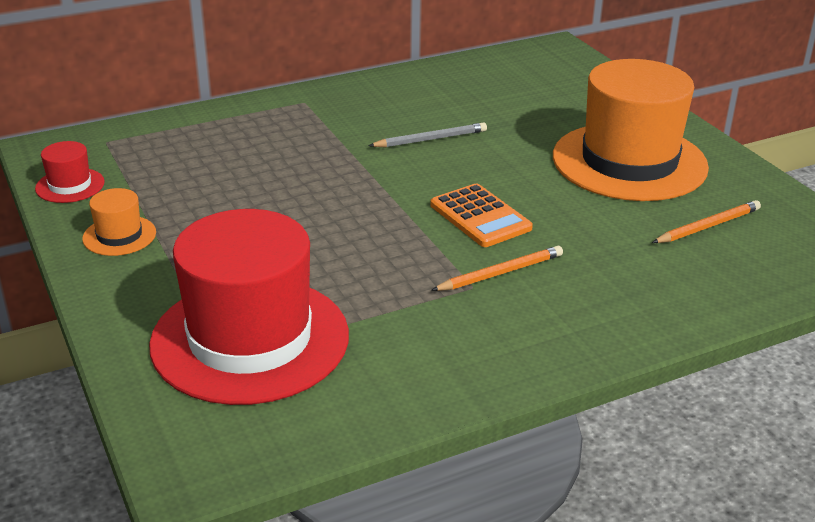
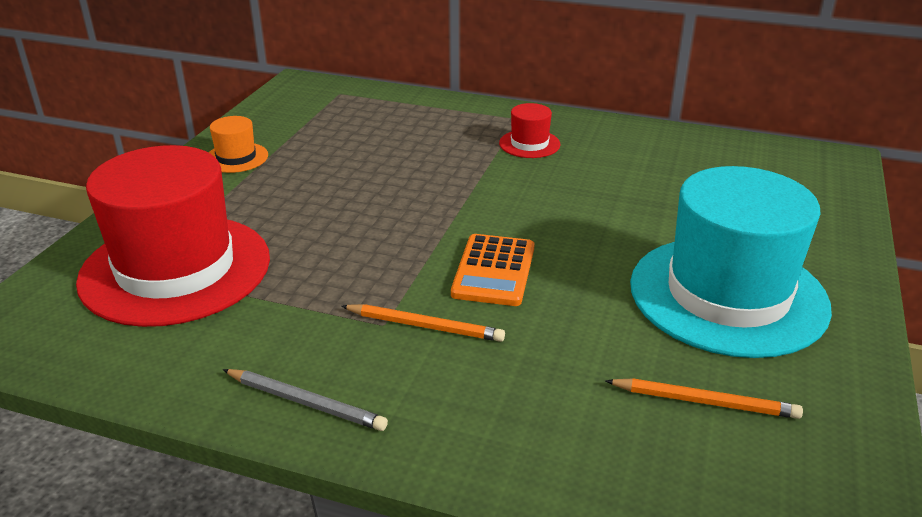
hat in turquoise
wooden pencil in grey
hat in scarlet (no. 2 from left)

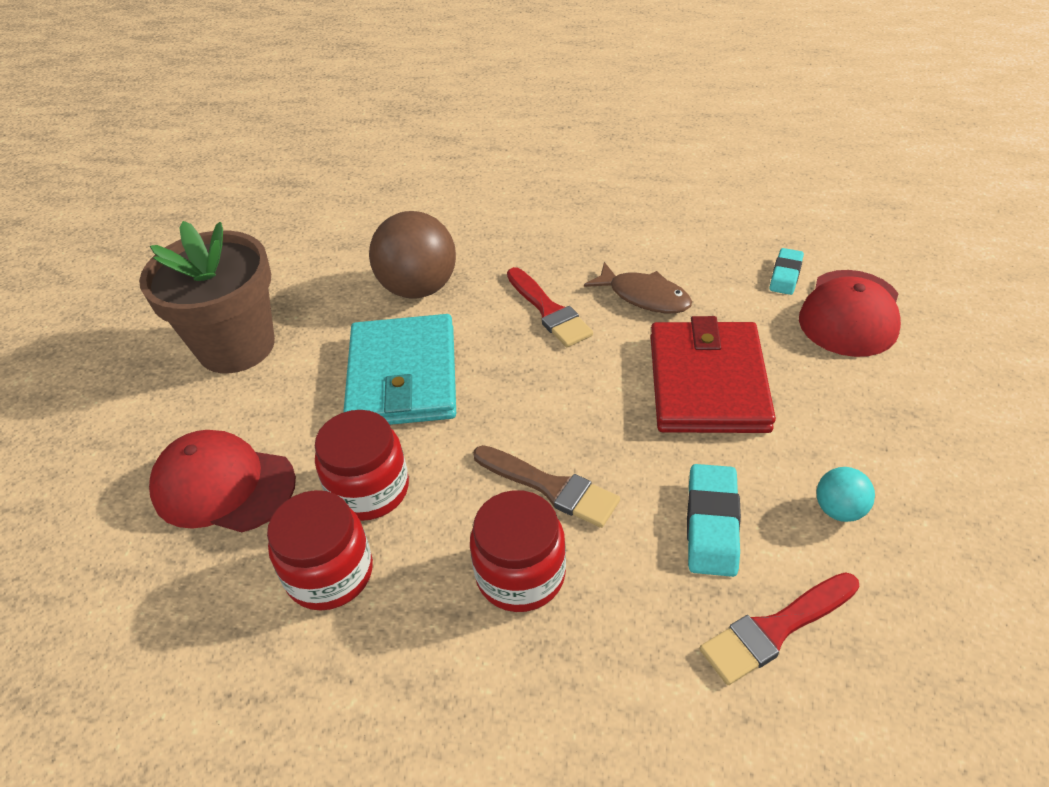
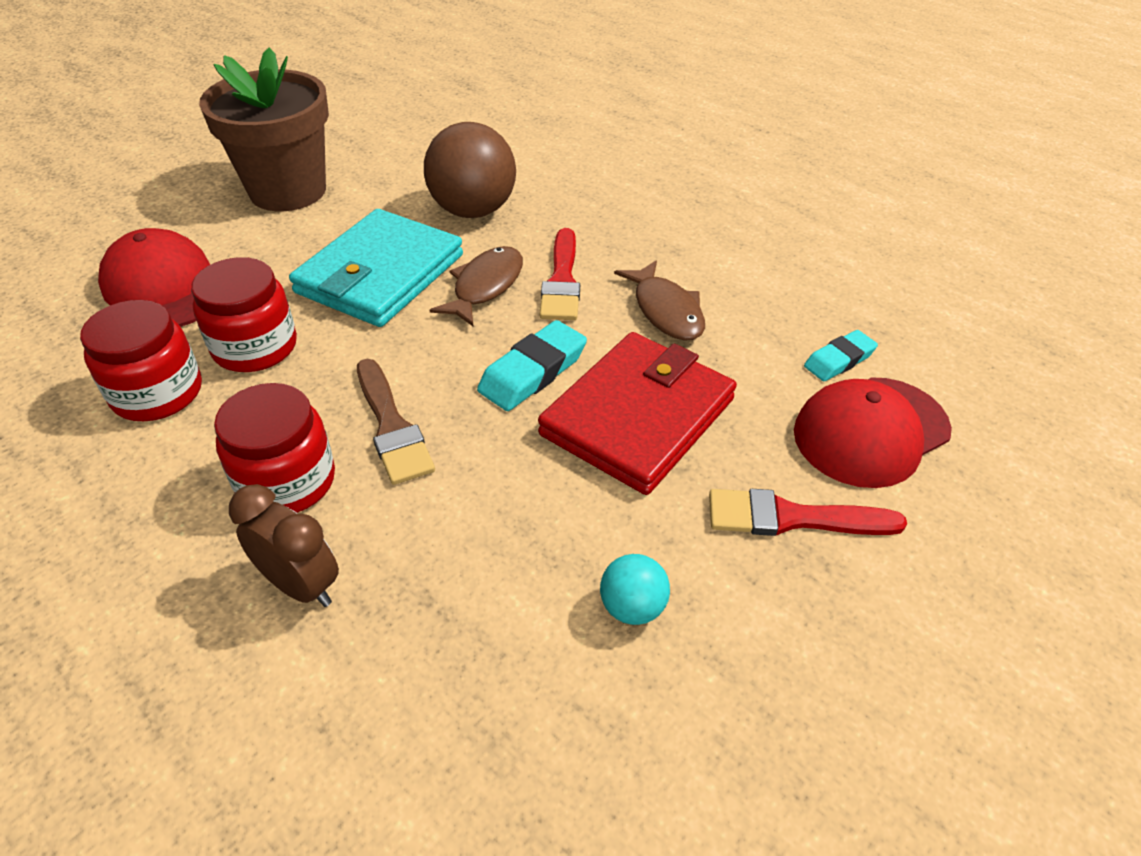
pencil eraser in turquoise (no. 1 from left)
paint brush in scarlet (no. 2 from left)
toy fish in dark brown (no. 1 from left)
bedside clock in dark brown

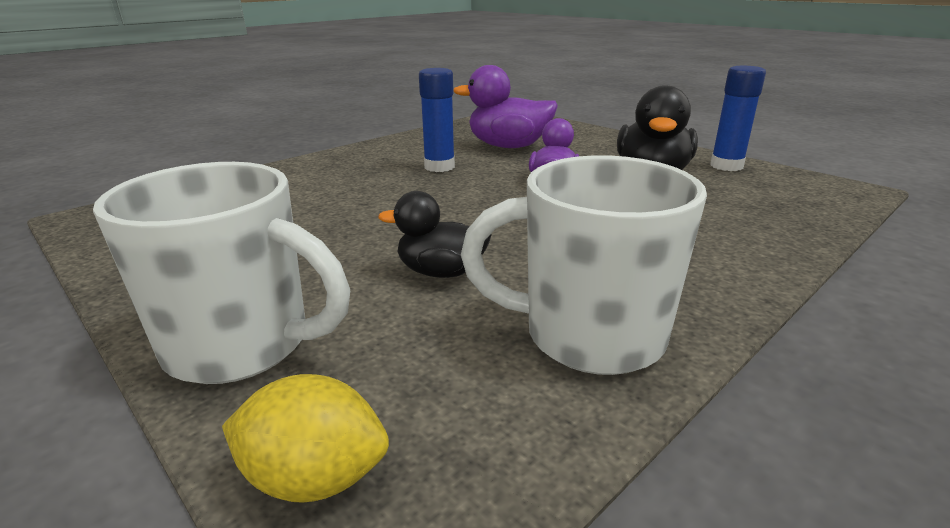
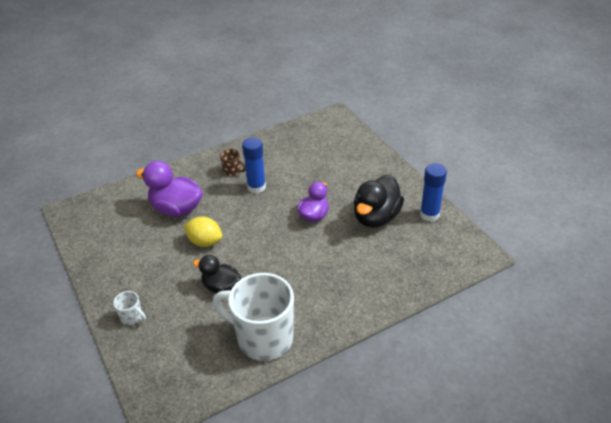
toy duck in violet (no. 1 from left)
coffee mug in white (no. 1 from left)
lemon in yellow
coffee mug in dark brown

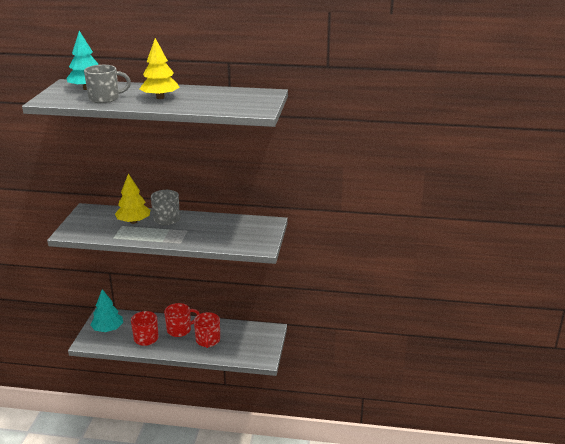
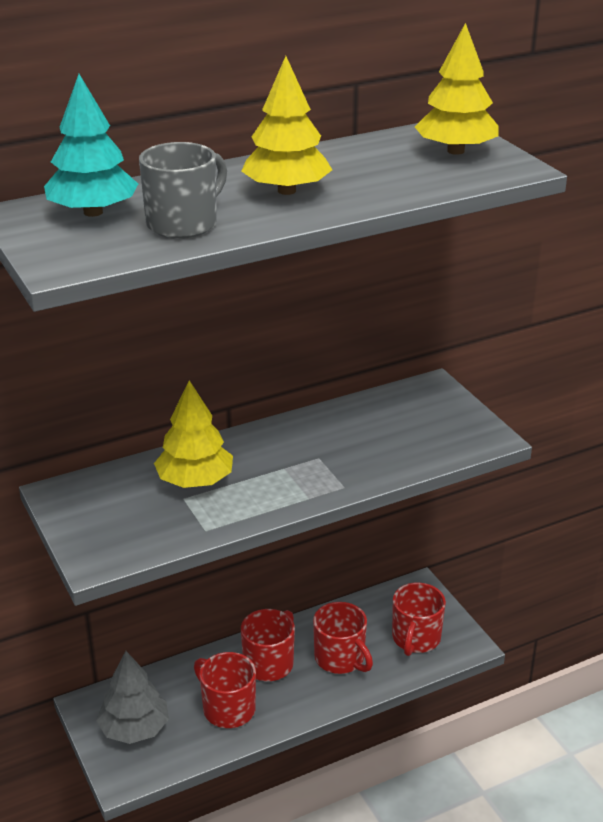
coffee mug in grey (no. 2 from left in the first image)
fir tree in grey
fir tree in yellow (no. 3 from left)
coffee mug in scarlet (no. 4 from left)

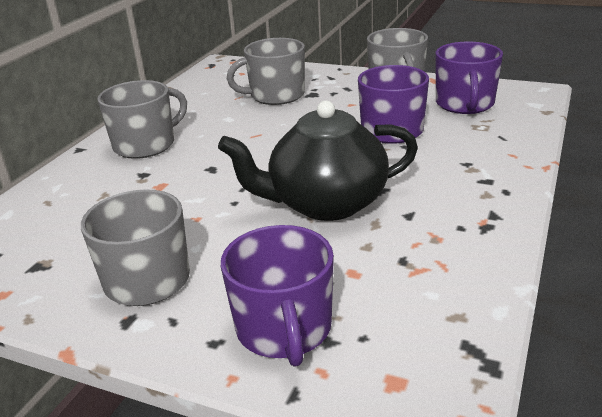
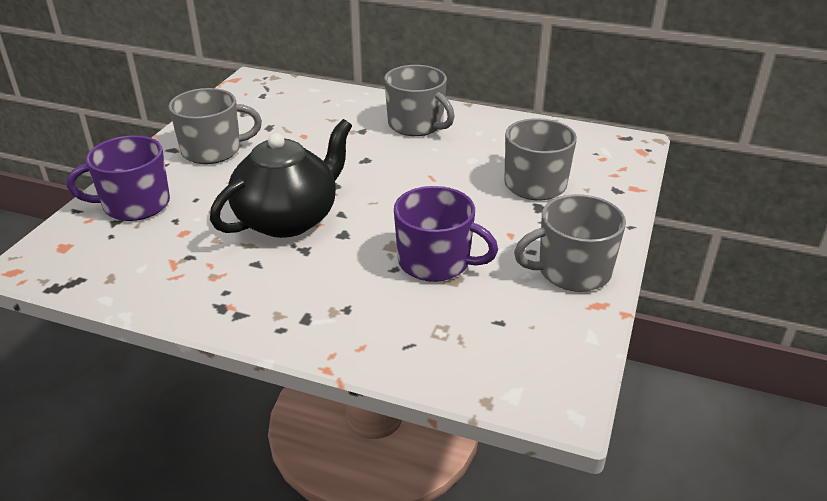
coffee mug in violet (no. 3 from left in the first image)
tea pot in ebony

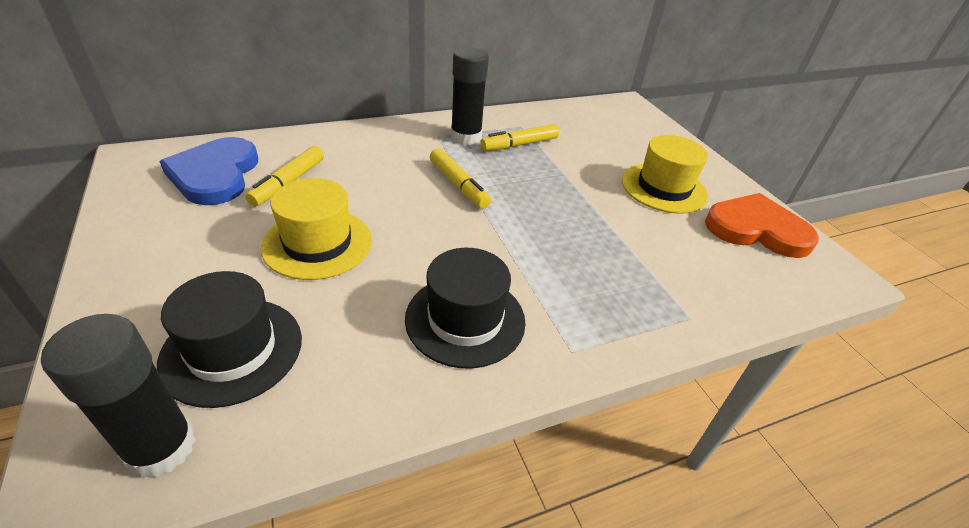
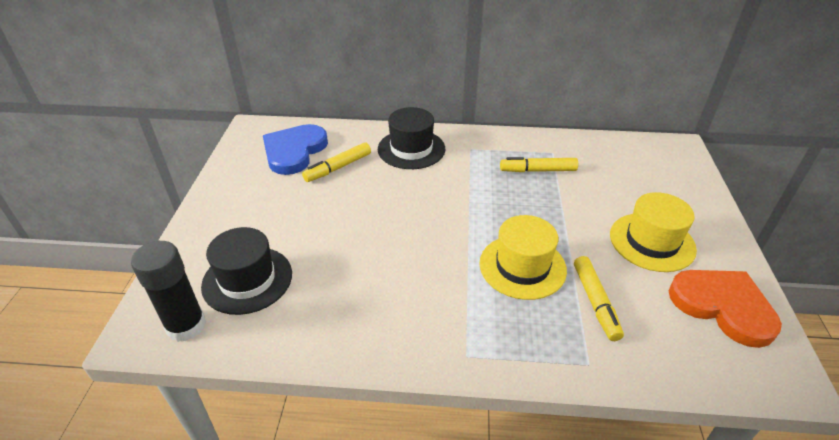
stick of glue in ebony (no. 2 from left in the first image)
marker pen in yellow (no. 3 from left)
hat in yellow (no. 1 from left)
hat in ebony (no. 2 from left)

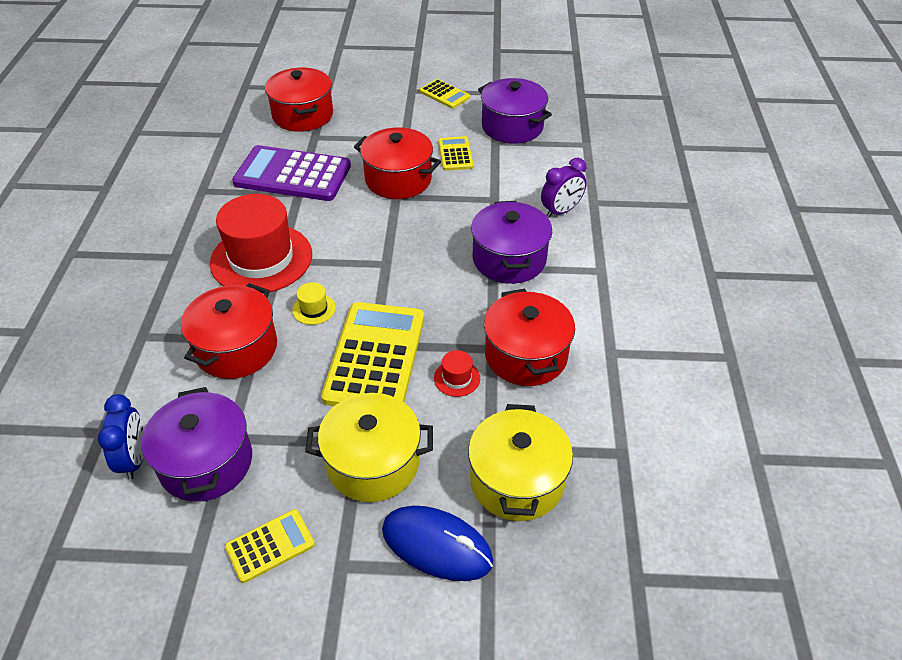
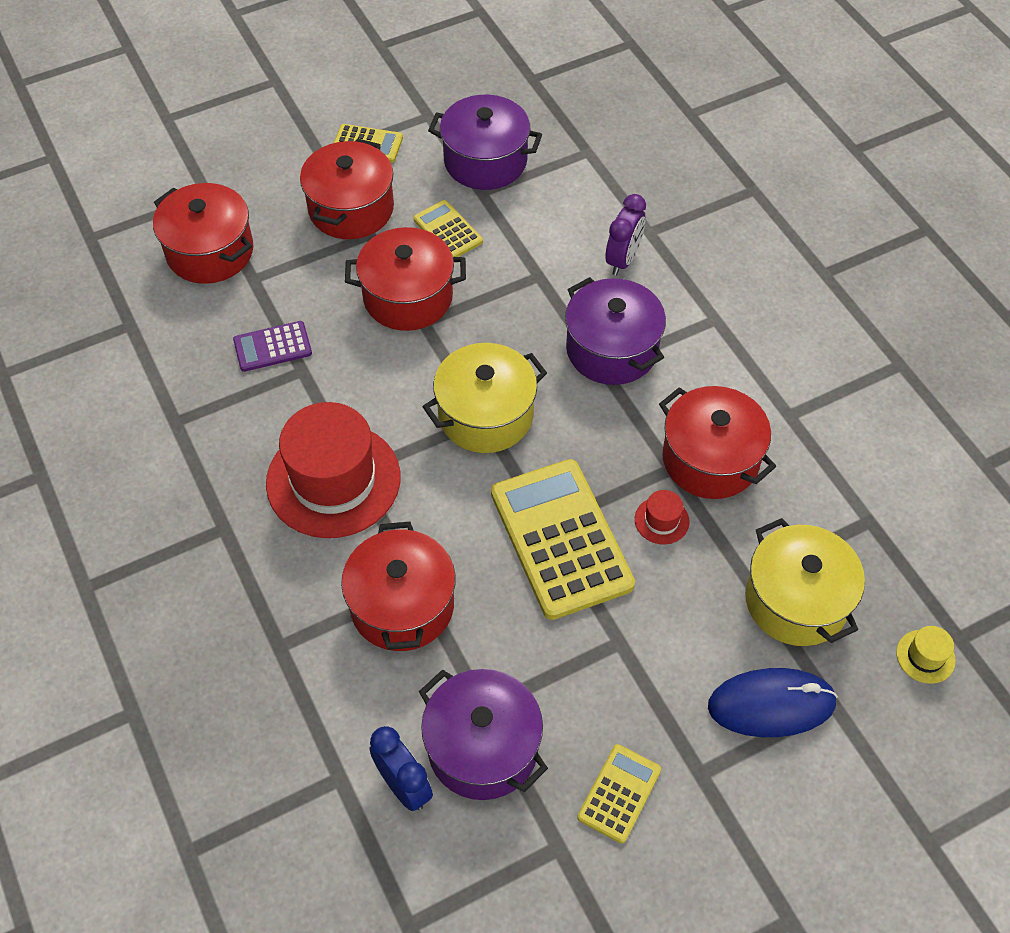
pocket calculator in violet
hat in yellow
stockpot in yellow (no. 1 from left)
stockpot in scarlet (no. 2 from left)

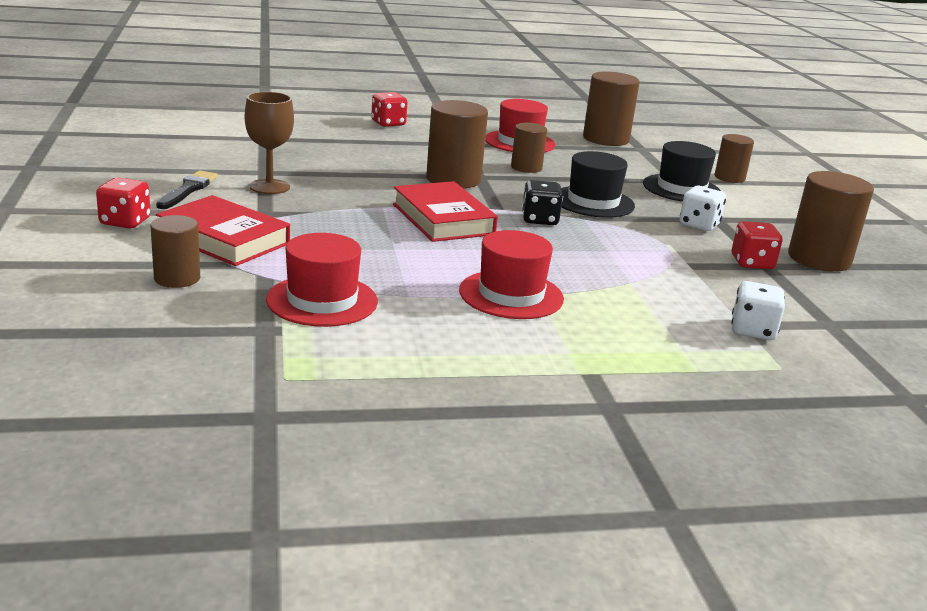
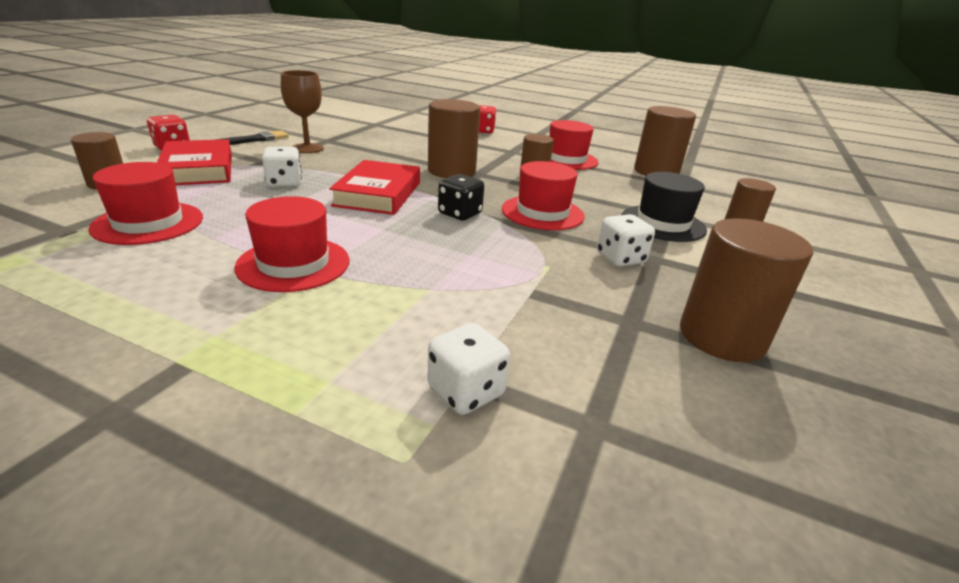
hat in scarlet (no. 3 from left)
game die in scarlet (no. 3 from left in the first image)
game die in white (no. 1 from left)

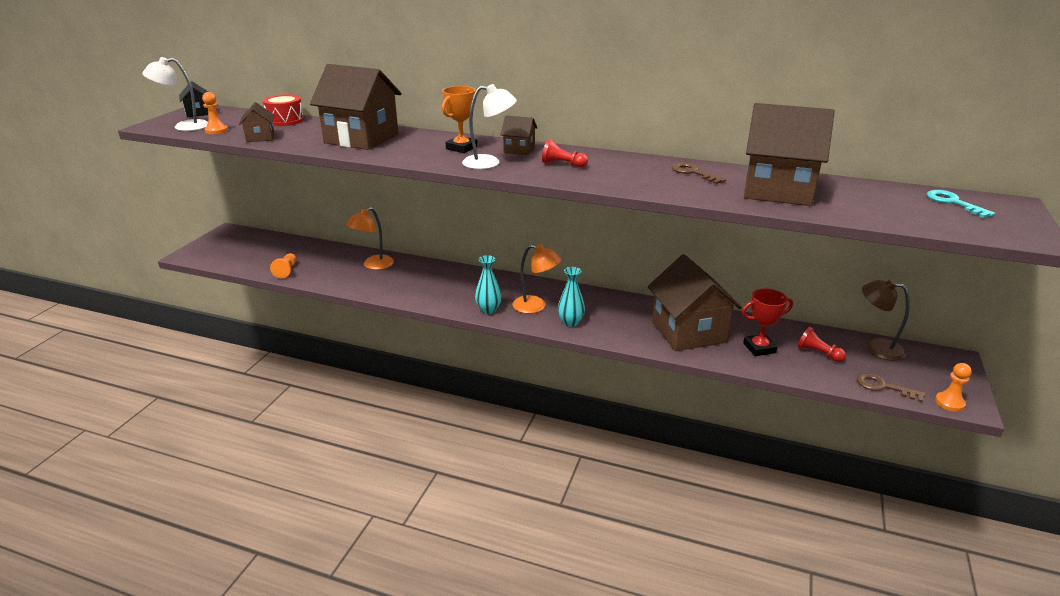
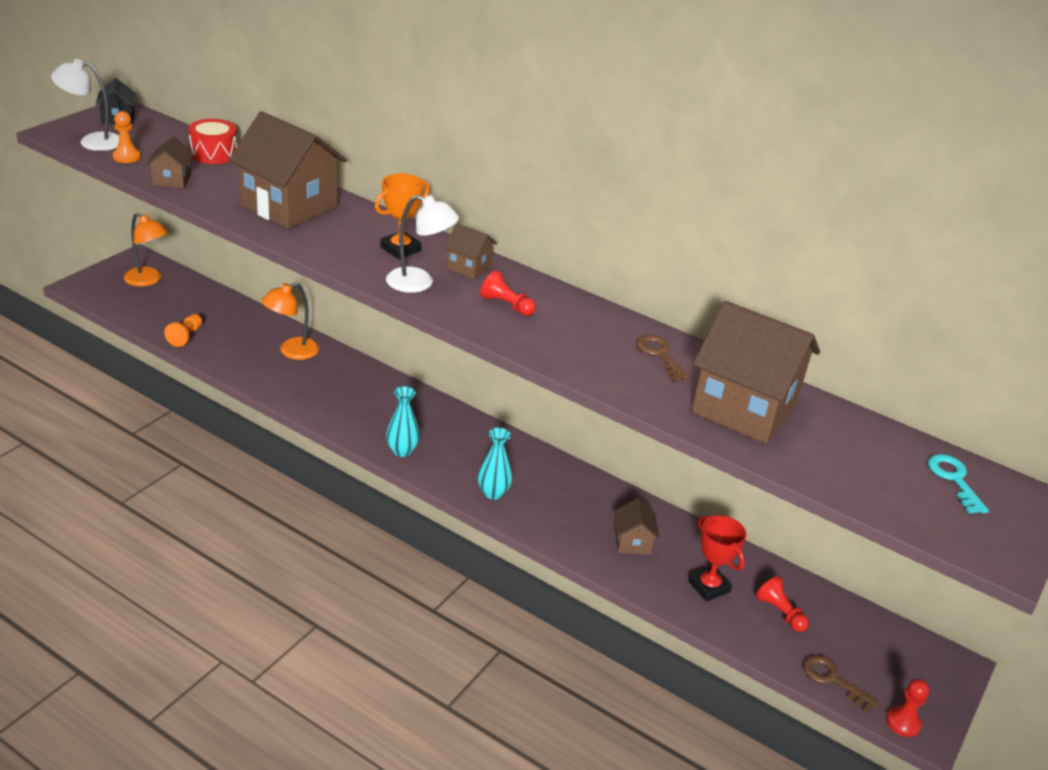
reading lamp in bright orange (no. 1 from left)
toy house in dark brown (no. 4 from left)
reading lamp in dark brown
trophy in scarlet
chess pawn in scarlet (no. 3 from left)

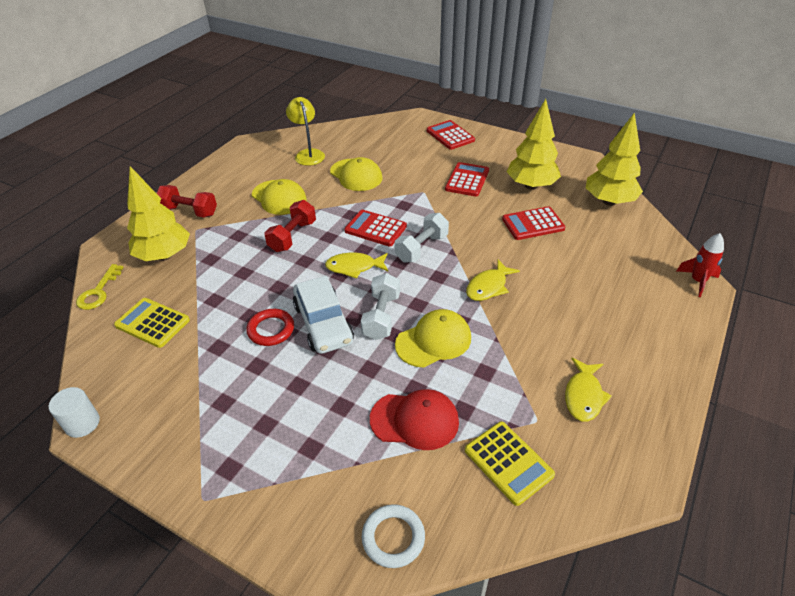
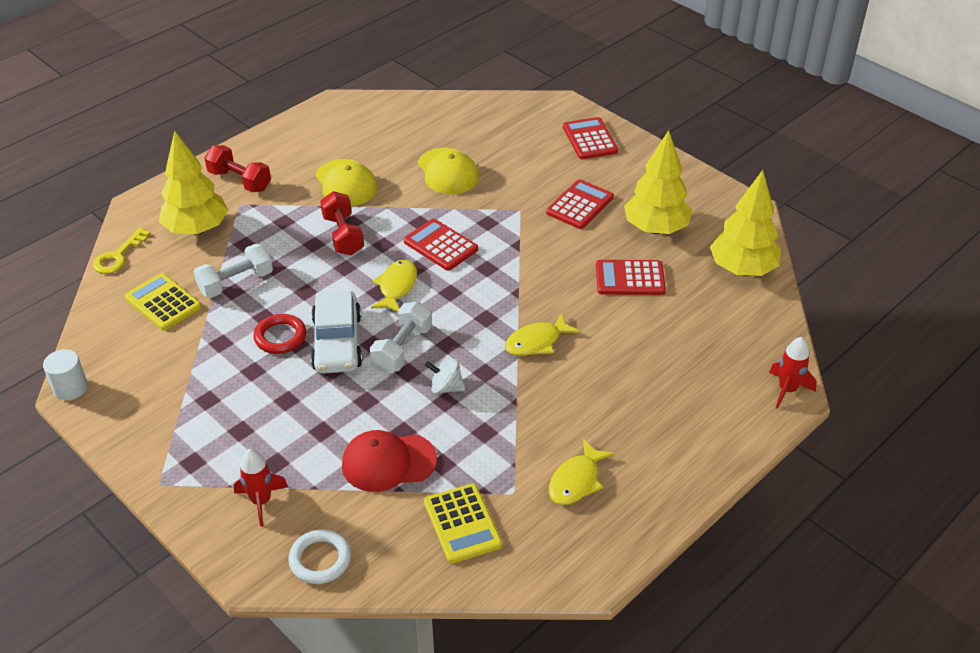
reading lamp in yellow
dumbbell in scarlet (no. 2 from left)
dumbbell in white (no. 1 from left)
toy fish in yellow (no. 1 from left)
spinning top in white
peaked cap in scarlet
spaceship in scarlet (no. 1 from left)

